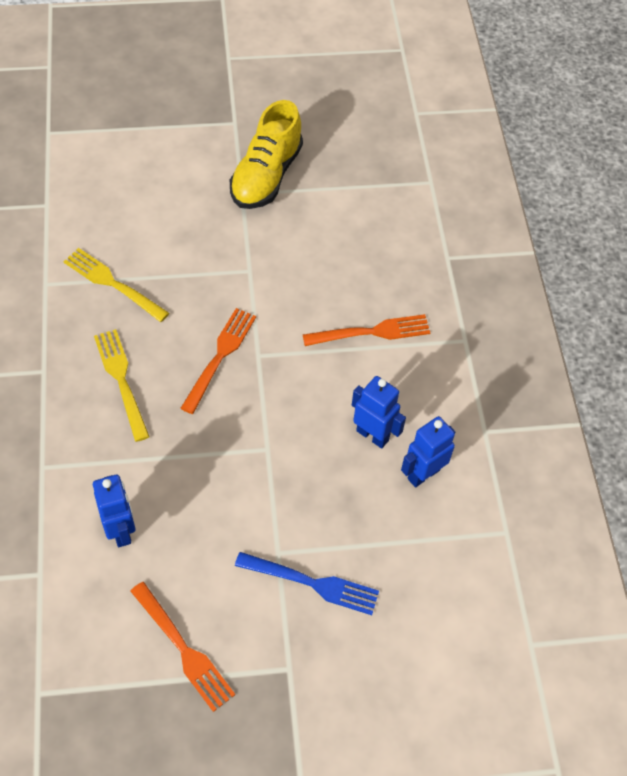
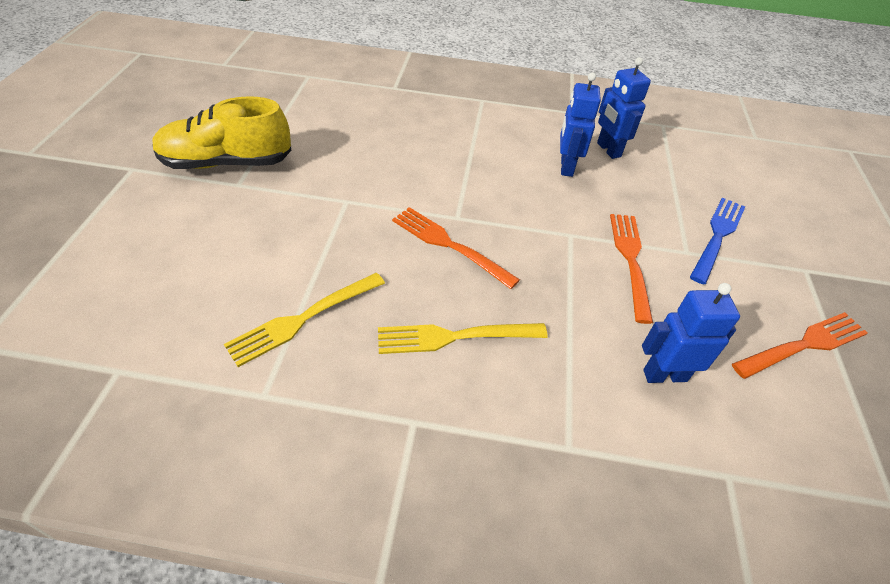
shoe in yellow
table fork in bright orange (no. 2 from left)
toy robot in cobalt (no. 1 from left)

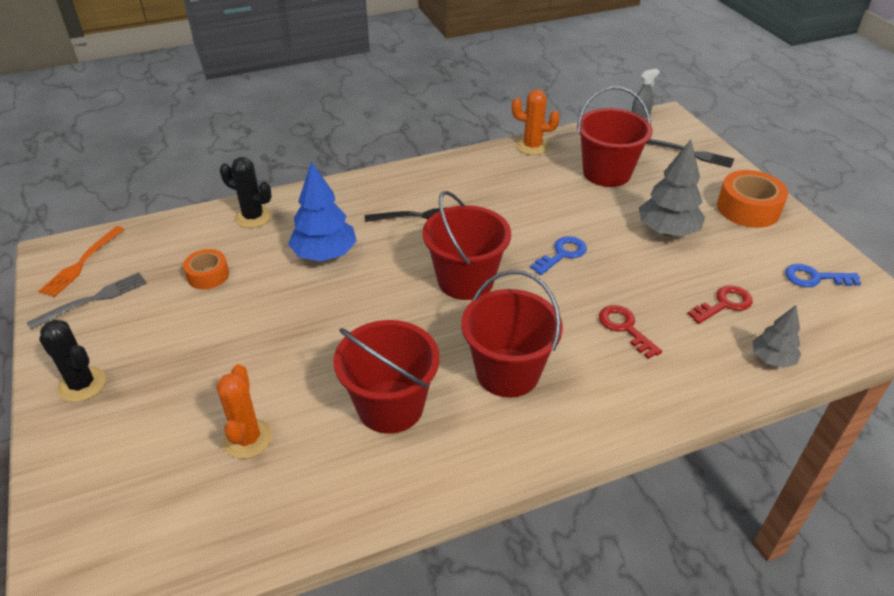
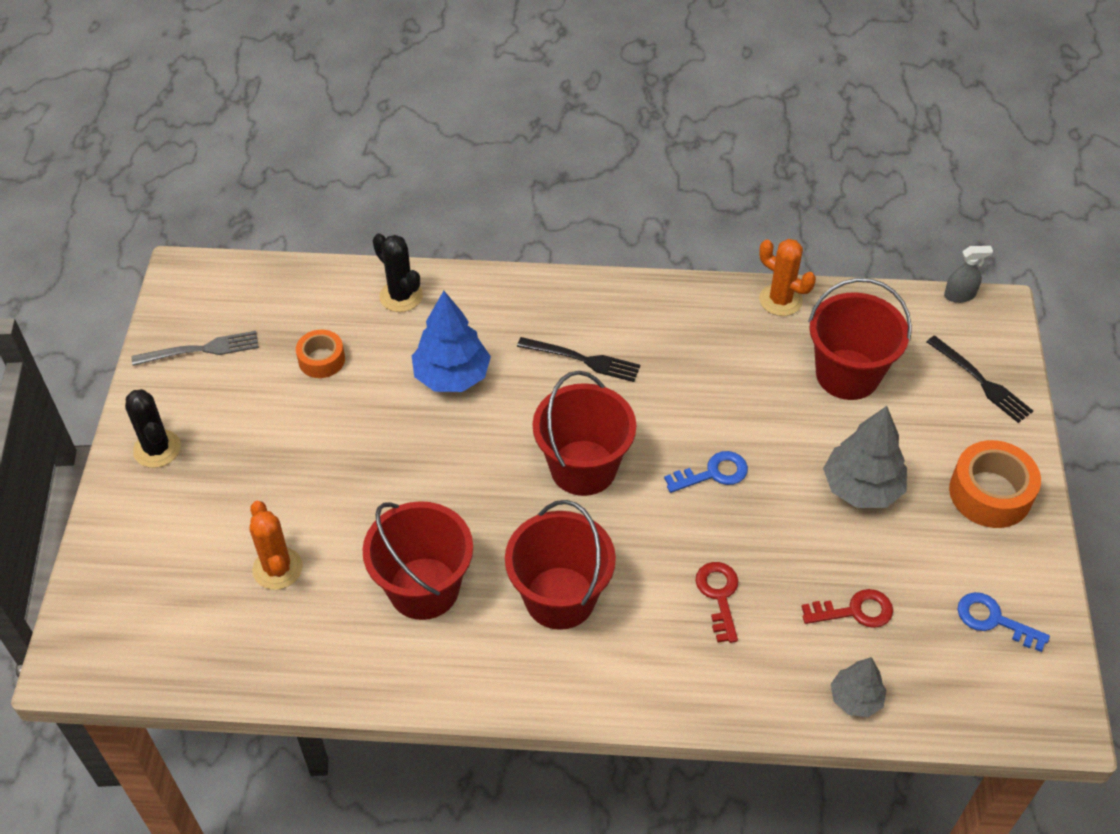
table fork in bright orange
cactus in bright orange (no. 1 from left)

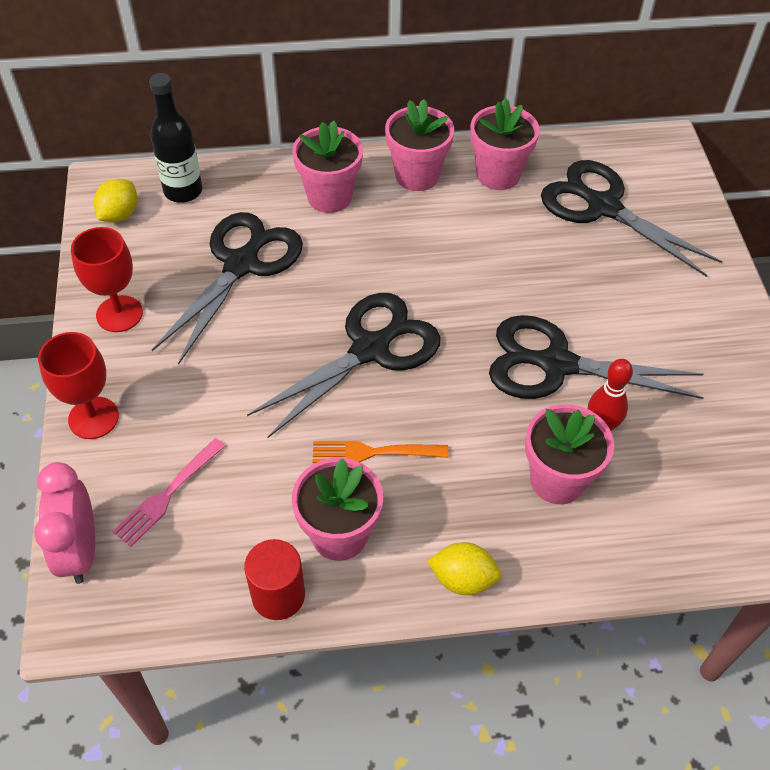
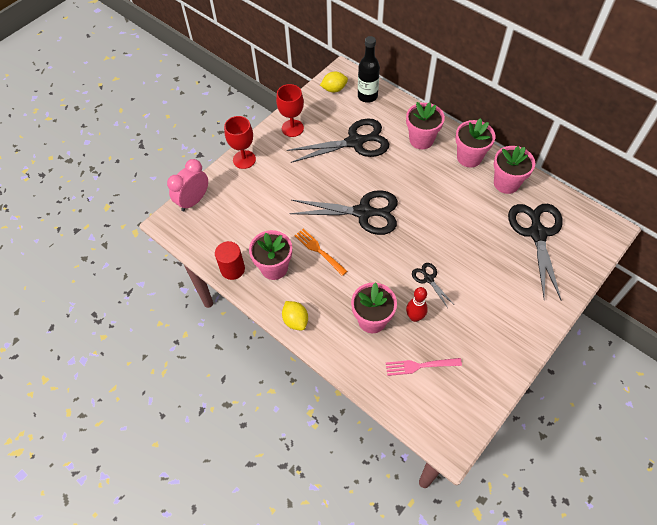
pair of scissors in ebony (no. 3 from left)
table fork in pink

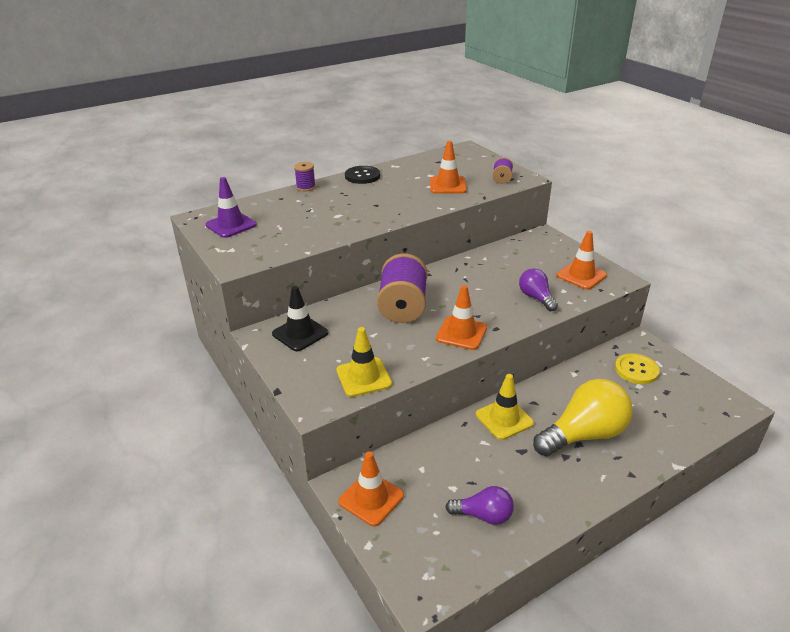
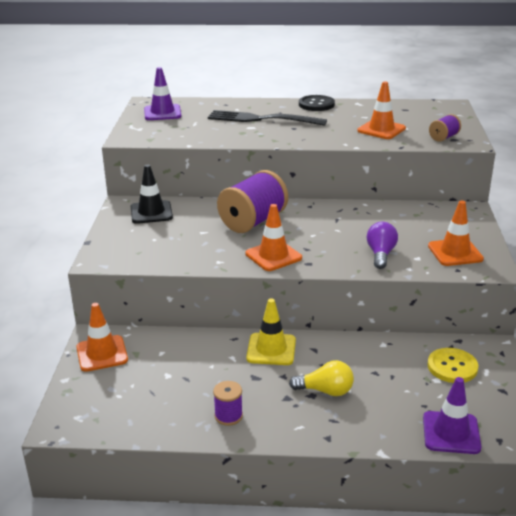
reel of thread in violet (no. 1 from left)
safety cone in yellow (no. 1 from left in the first image)
light bulb in yellow
light bulb in violet (no. 1 from left in the first image)
table fork in ebony
safety cone in violet (no. 2 from left)

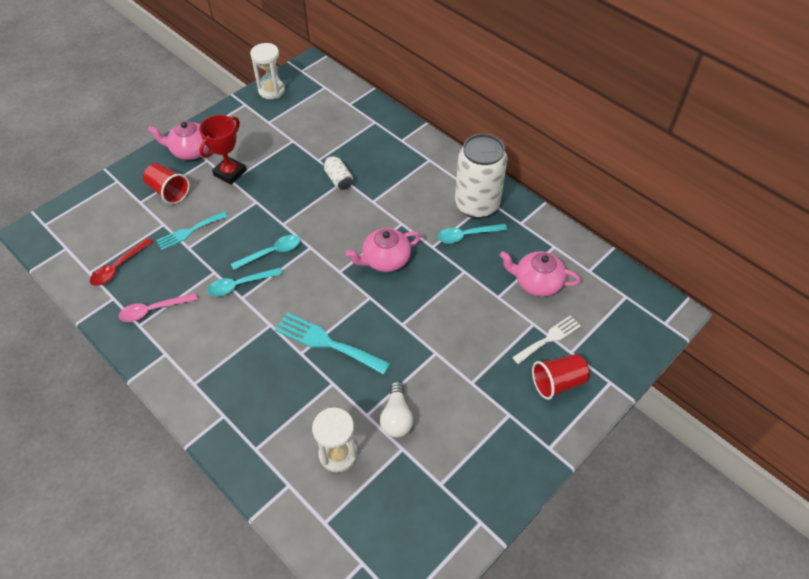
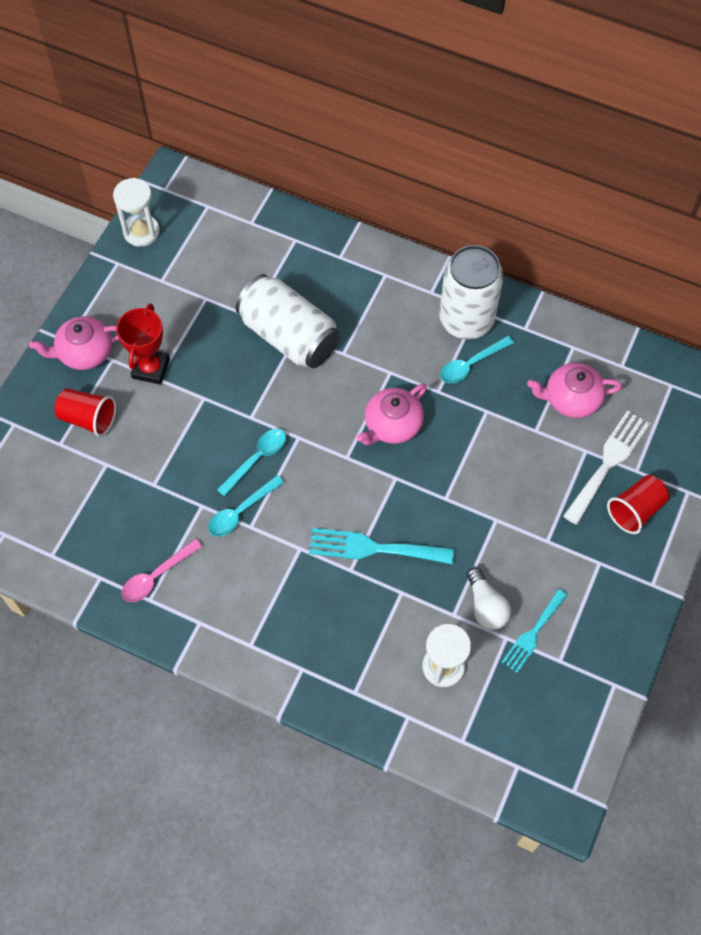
soda can in white (no. 1 from left)
table fork in turquoise (no. 2 from left)
spoon in scarlet
table fork in white

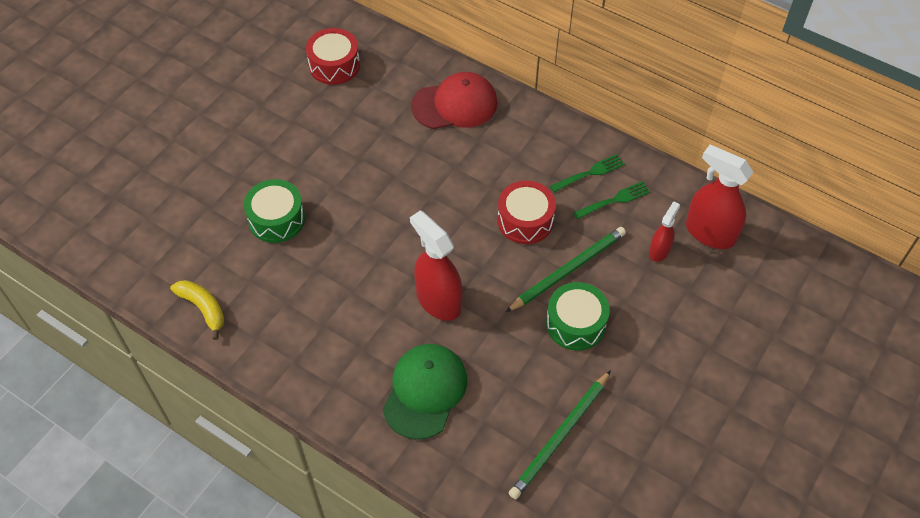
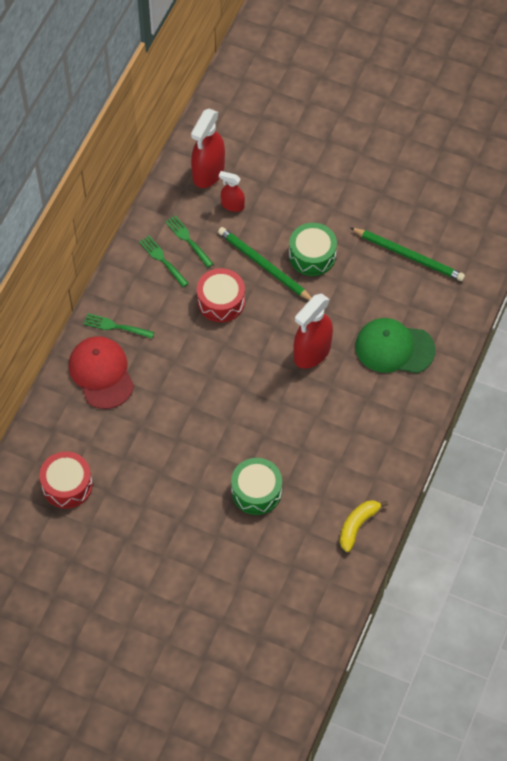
table fork in green (no. 1 from left)

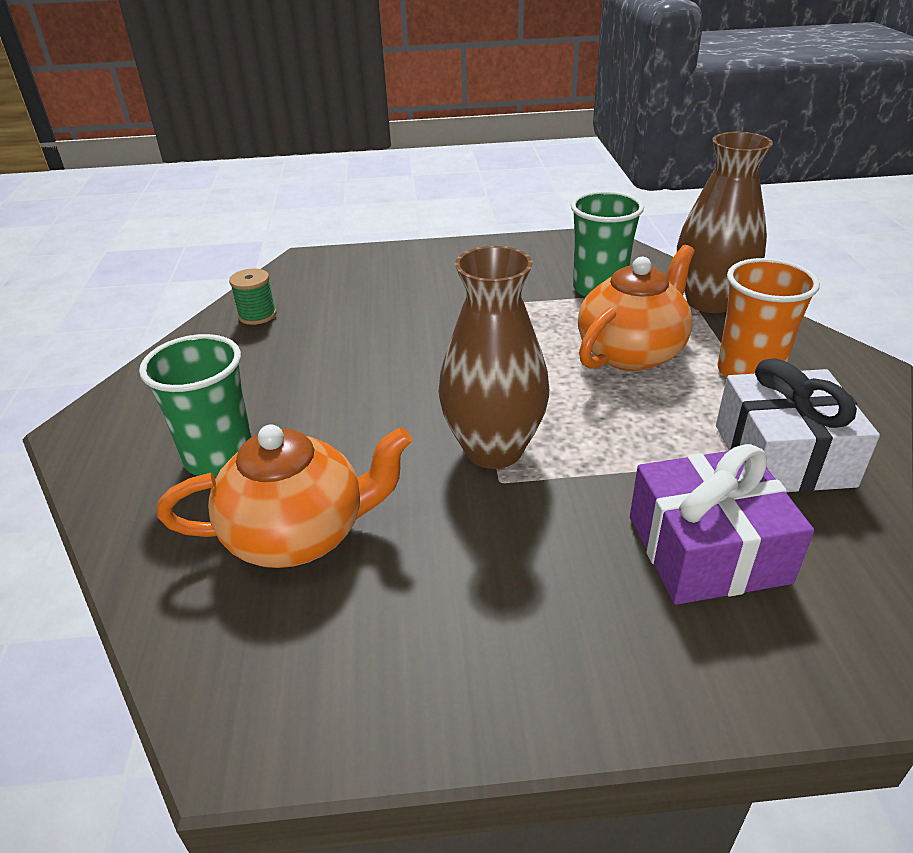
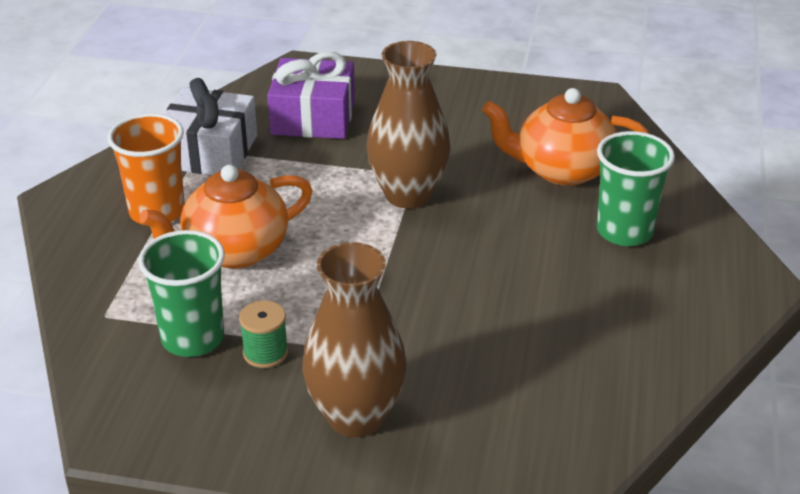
flower vase in dark brown (no. 1 from left)
reel of thread in green

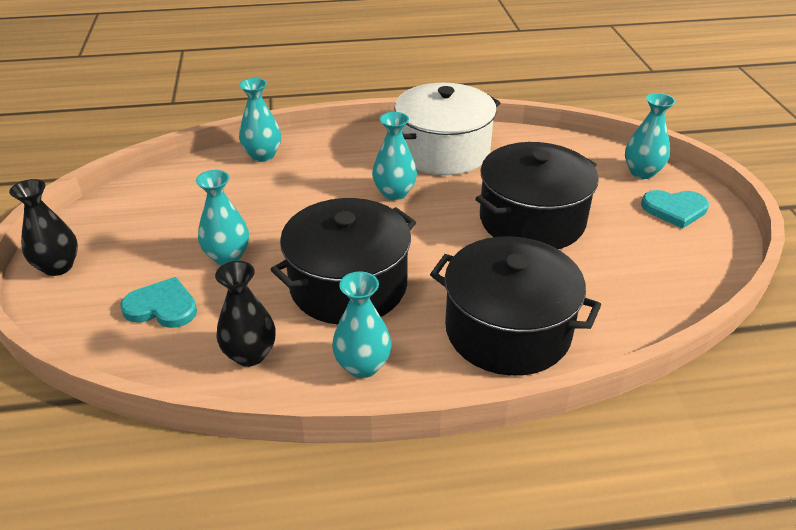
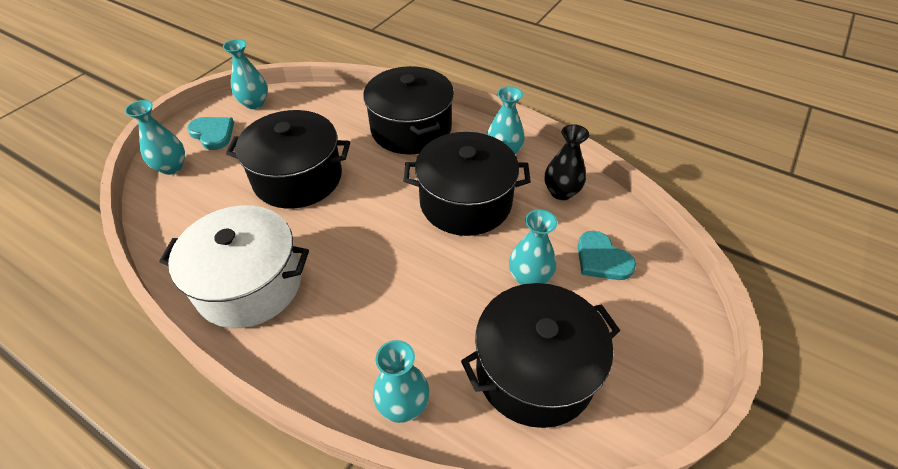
flower vase in turquoise (no. 2 from left)
flower vase in ebony (no. 1 from left in the first image)
stockpot in ebony (no. 4 from left)

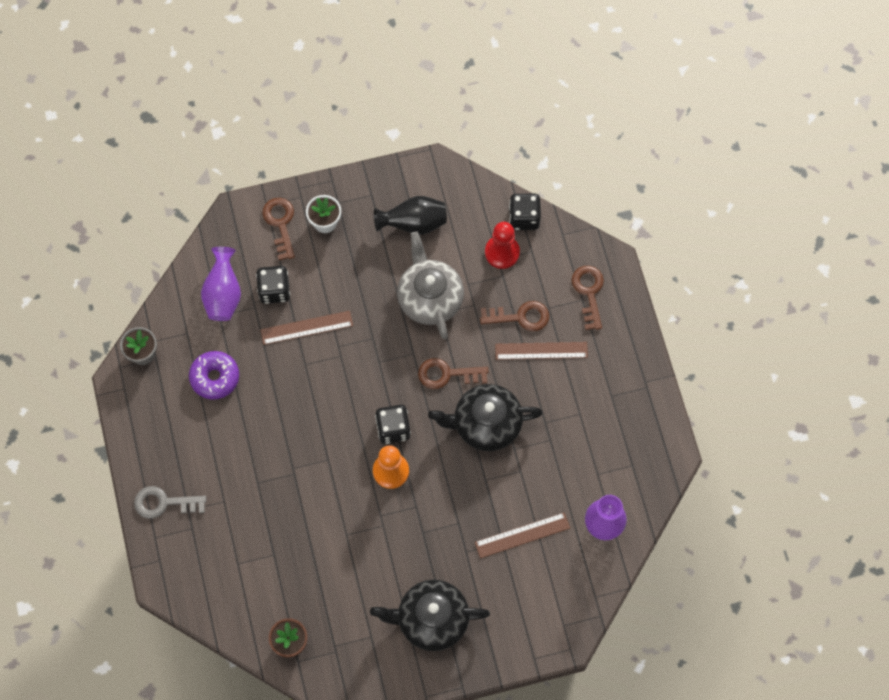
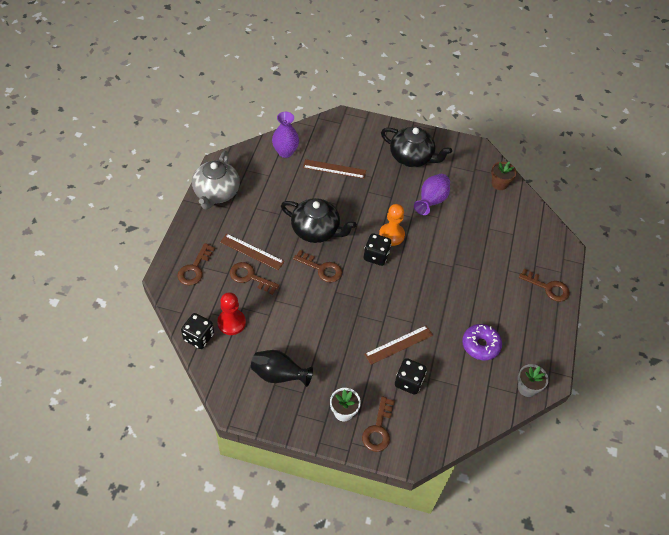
tea pot in grey
flower vase in violet (no. 2 from left)
ruler in dark brown (no. 3 from left)
key in dark brown (no. 5 from left)

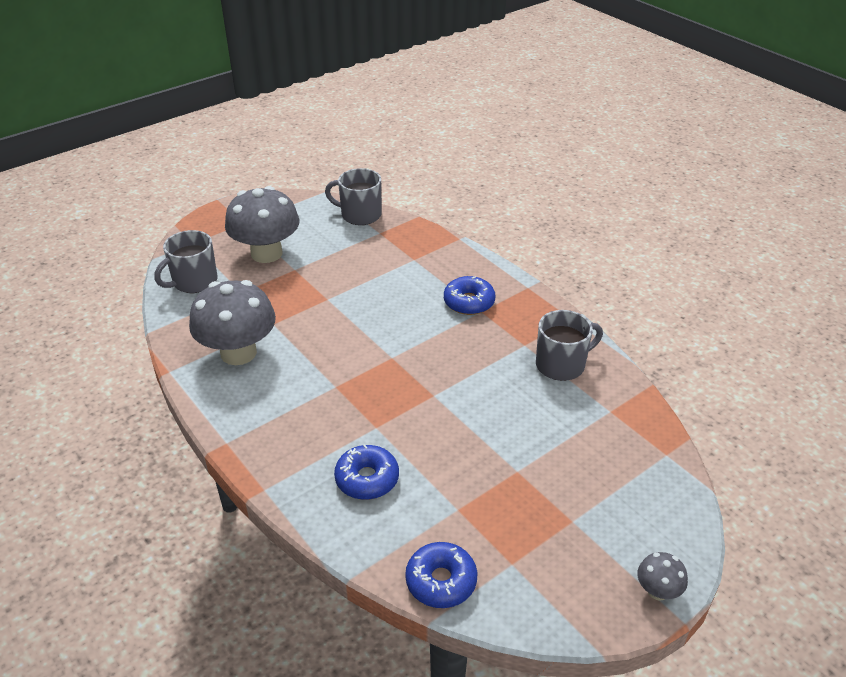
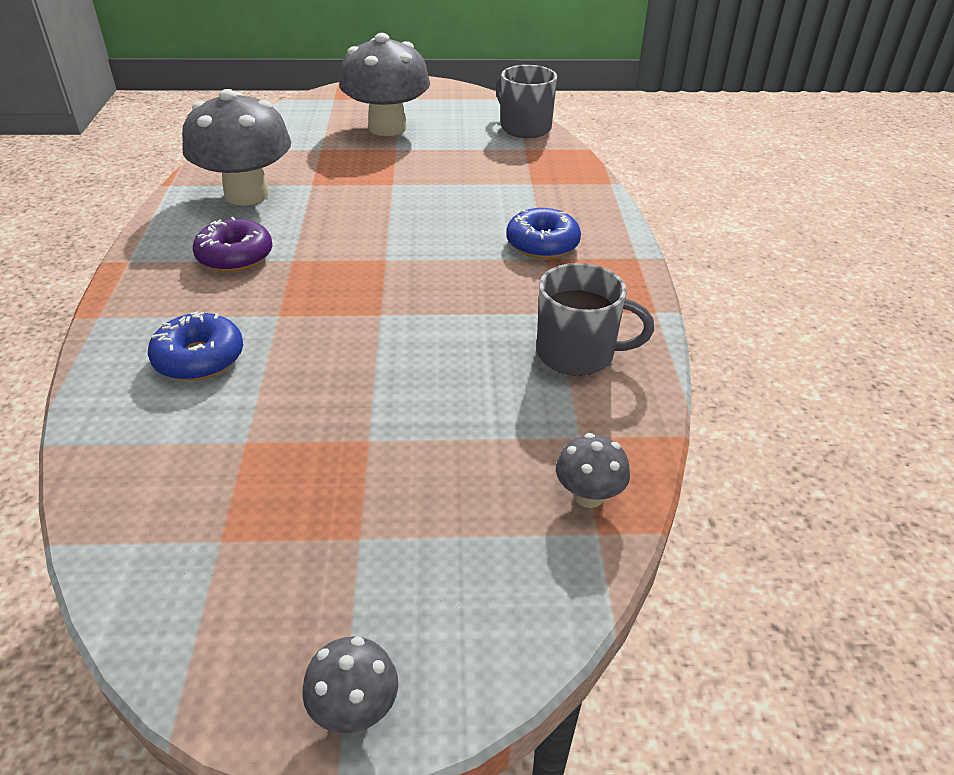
coffee mug in grey (no. 1 from left in the first image)
glazed donut in cobalt (no. 2 from left in the first image)
glazed donut in violet
toadstool in grey (no. 4 from left)

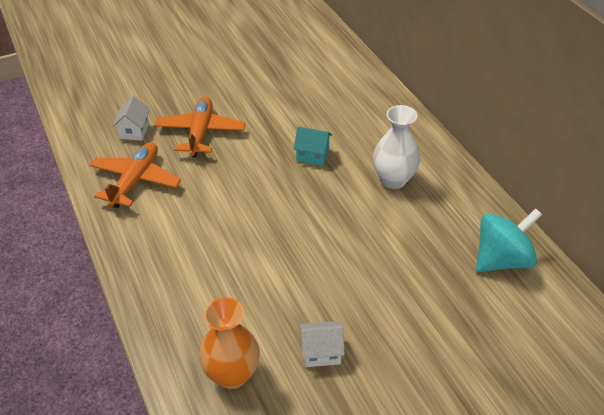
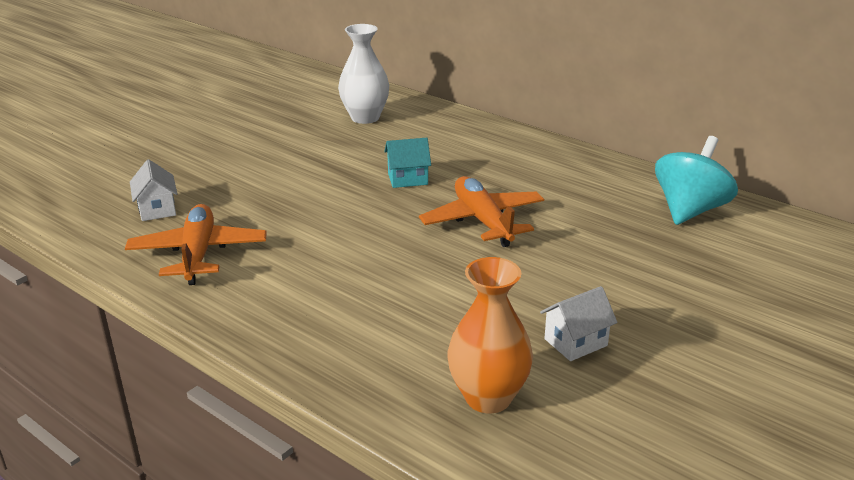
aeroplane in bright orange (no. 2 from left)
flower vase in white

